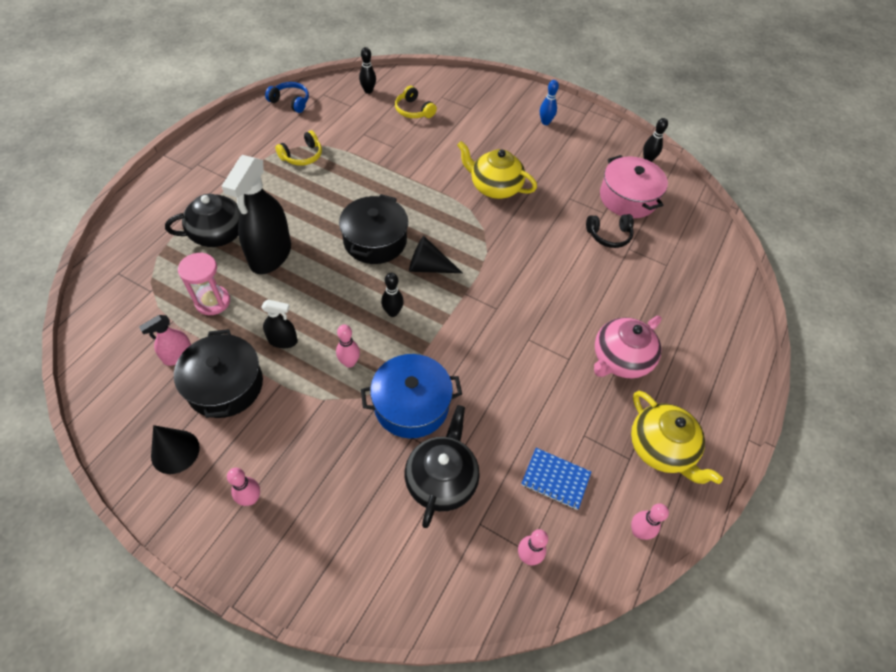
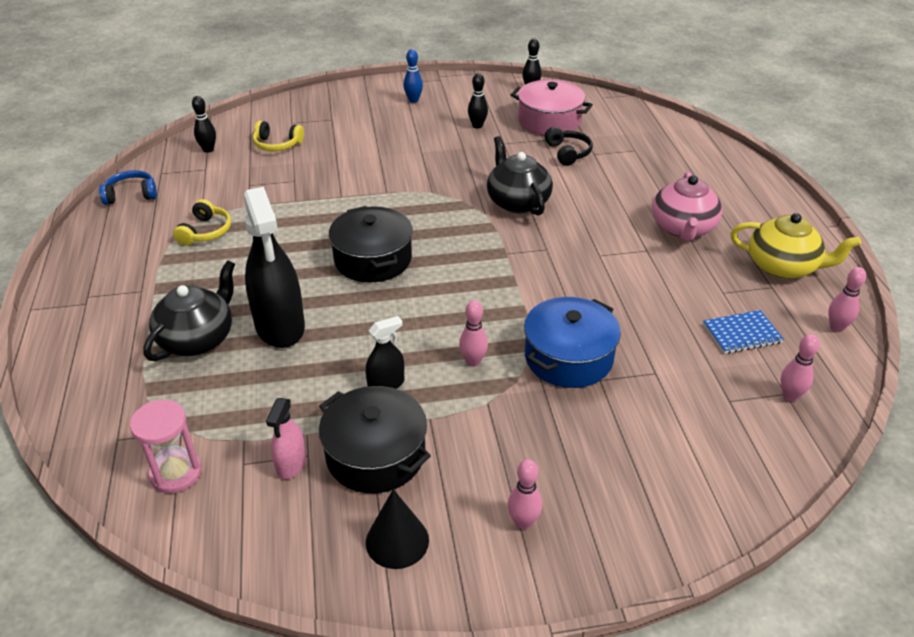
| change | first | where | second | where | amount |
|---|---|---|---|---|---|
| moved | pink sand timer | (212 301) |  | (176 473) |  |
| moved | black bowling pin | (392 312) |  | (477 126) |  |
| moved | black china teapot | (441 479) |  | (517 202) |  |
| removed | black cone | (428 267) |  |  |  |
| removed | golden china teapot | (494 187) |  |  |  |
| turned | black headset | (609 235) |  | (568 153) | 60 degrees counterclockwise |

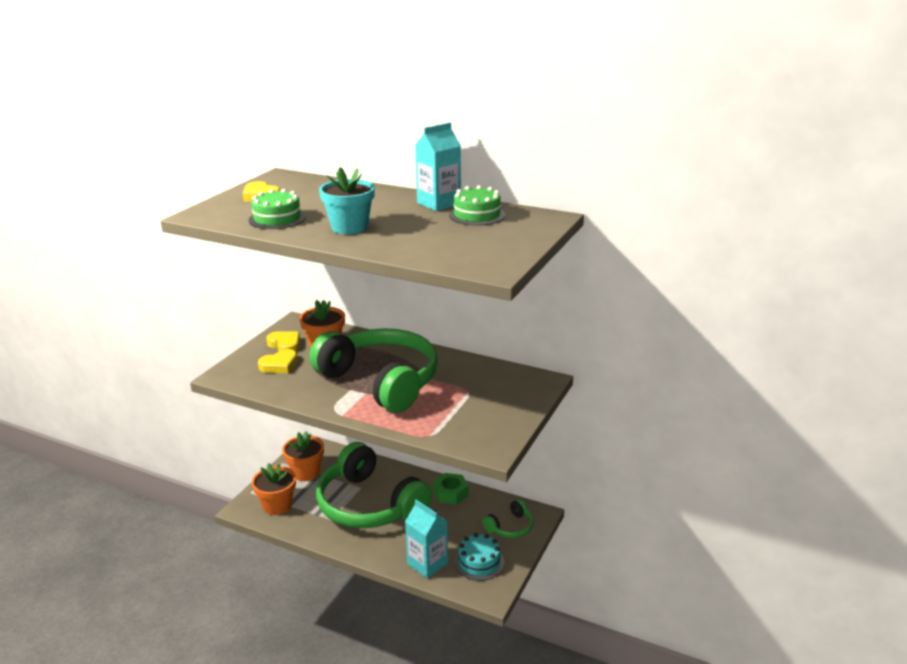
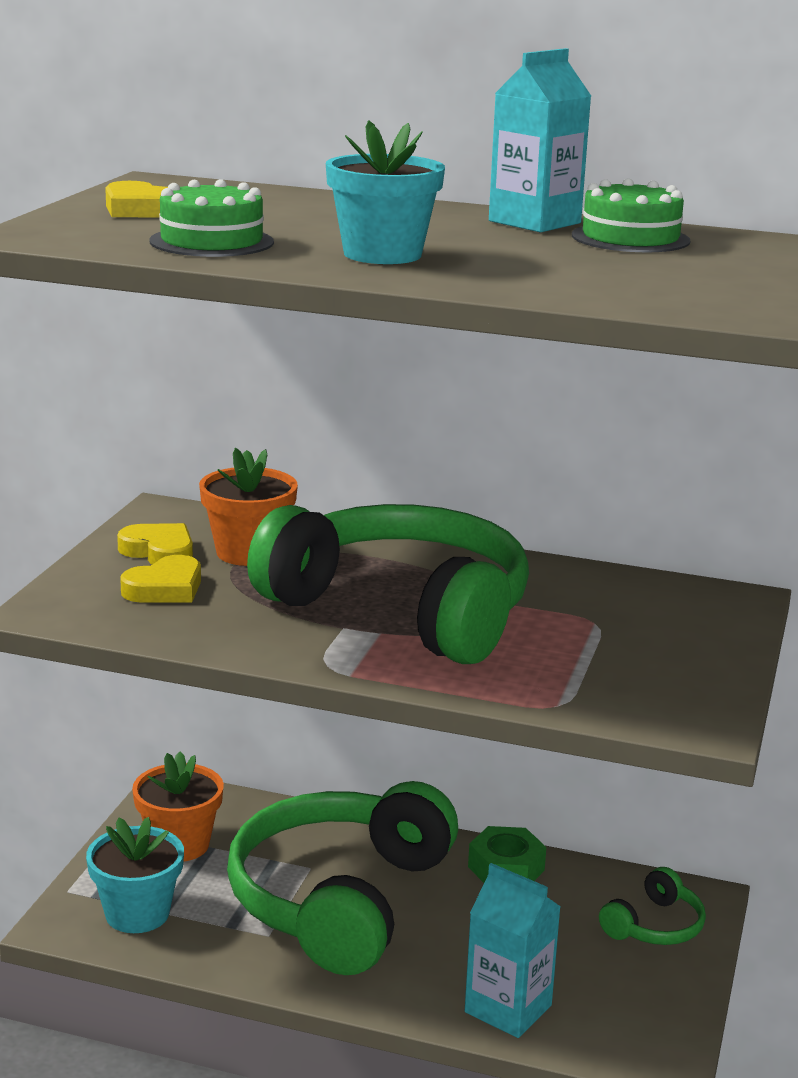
| change | first | where | second | where | amount |
|---|---|---|---|---|---|
| recoloured | orange plant pot | (277 505) | teal plant pot | (137 914) |  |
| turned | emerald headset | (369 504) |  | (340 900) | 75 degrees clockwise |
| removed | teal cake | (479 562) |  |  |  |

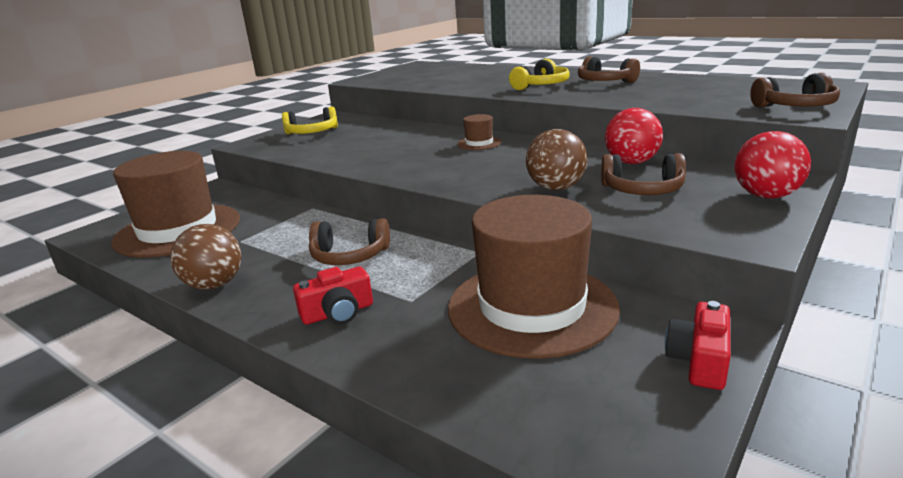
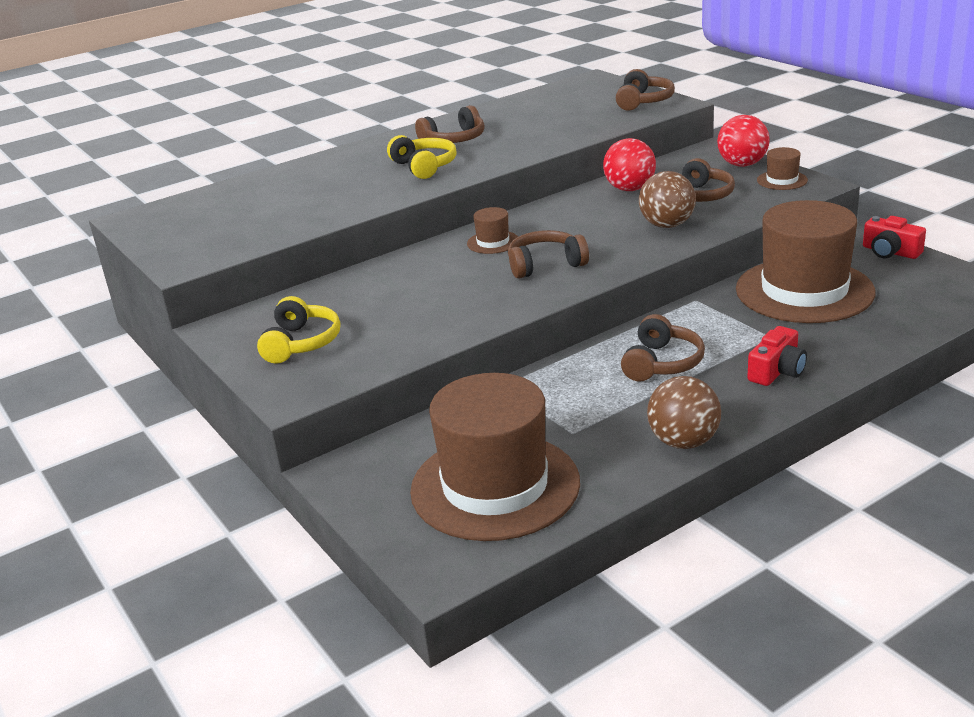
| change | first | where | second | where | amount |
|---|---|---|---|---|---|
| turned | red camera | (338 313) |  | (777 371) | 45 degrees clockwise |
| added |  |  | dark brown headset | (545 265) |  |
| added |  |  | dark brown top hat | (782 180) |  |

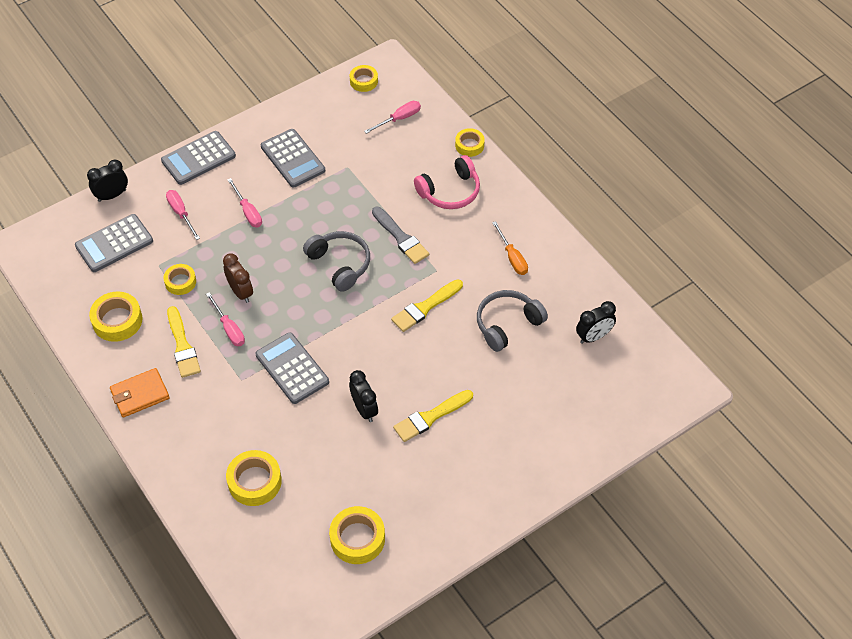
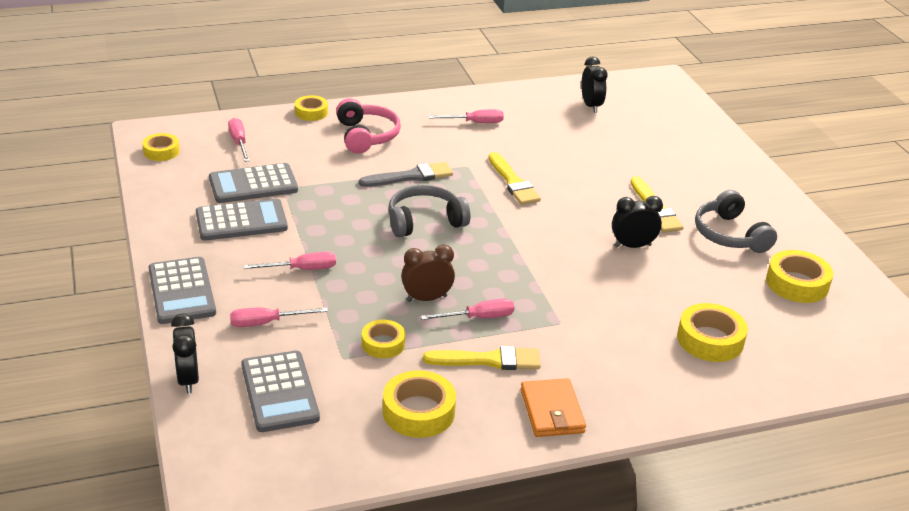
| change | first | where | second | where | amount |
|---|---|---|---|---|---|
| moved | grey pocket calculator | (292 368) |  | (253 185) |  |
| moved | grey headset | (507 324) |  | (729 235) |  |
| recoloured | orange flat screwdriver | (512 257) | pink flat screwdriver | (475 123) |  |

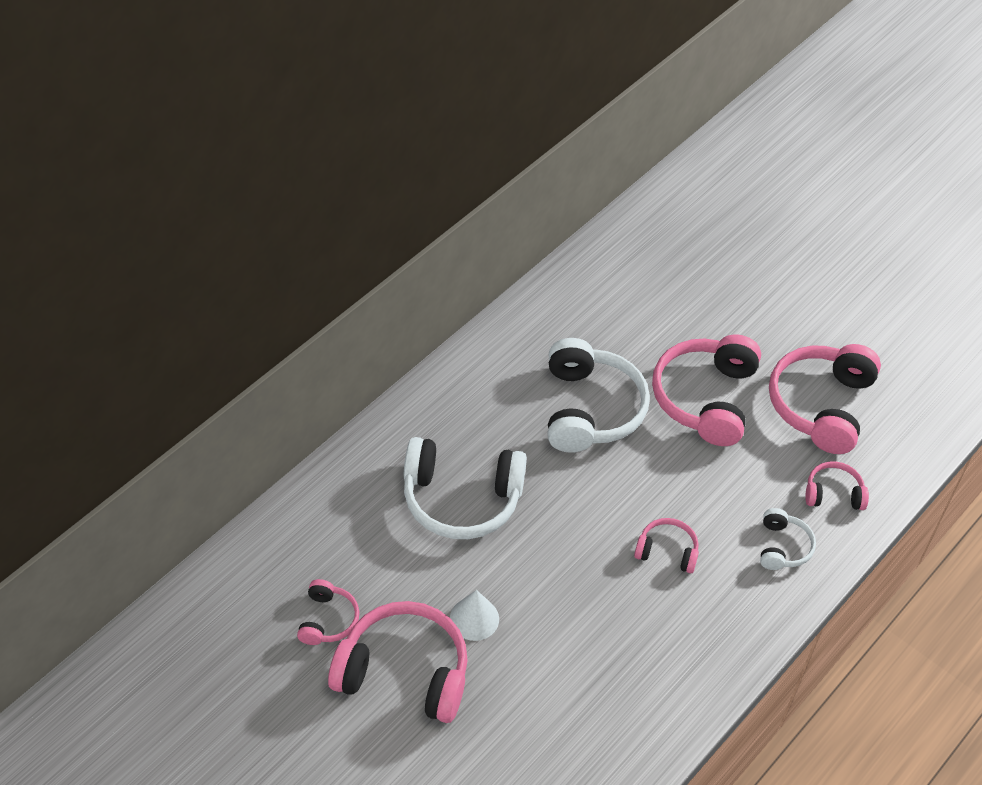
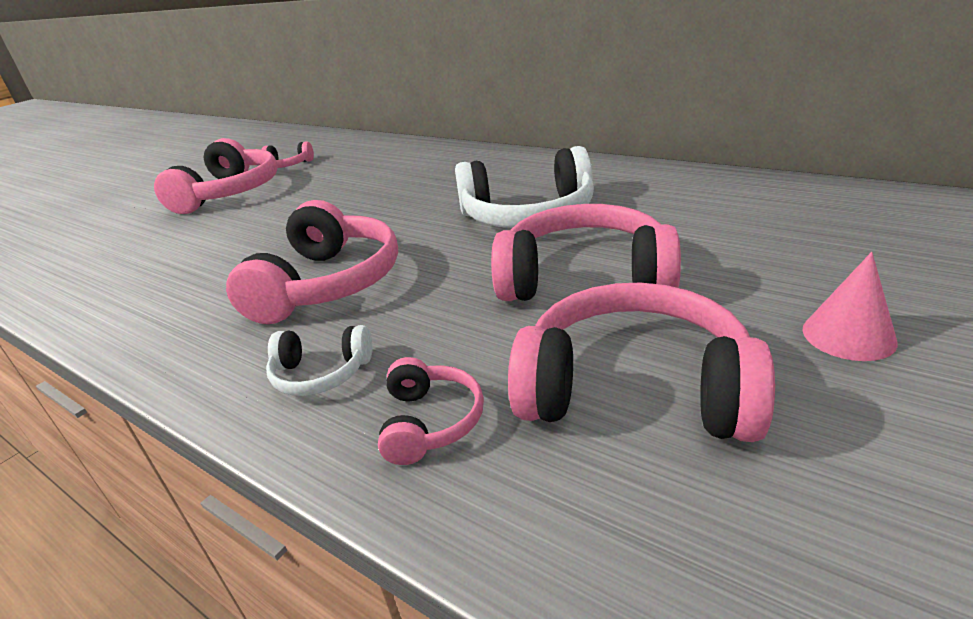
| change | first | where | second | where | amount |
|---|---|---|---|---|---|
| removed | white headset | (461 499) |  |  |  |
| removed | white cone | (474 618) |  |  |  |
| resized | pink headset | (667 551) |  | (328 284) | x1.99 |
| added |  |  | pink cone | (848 335) |  |

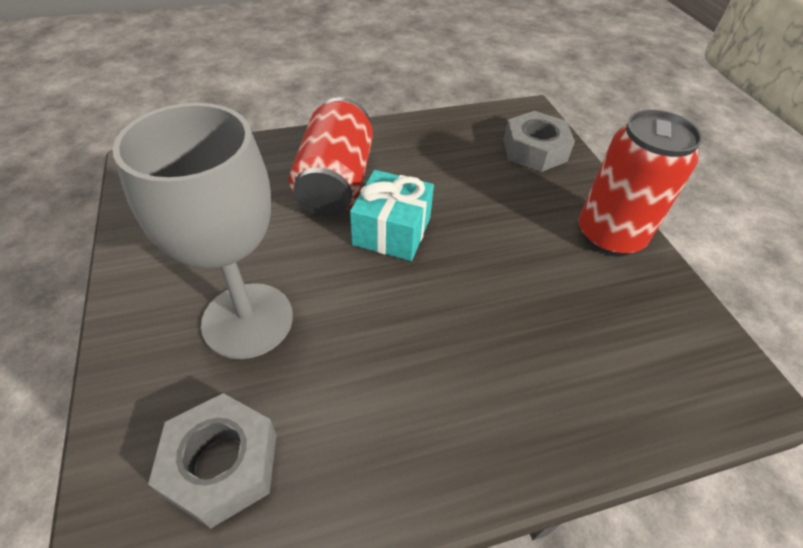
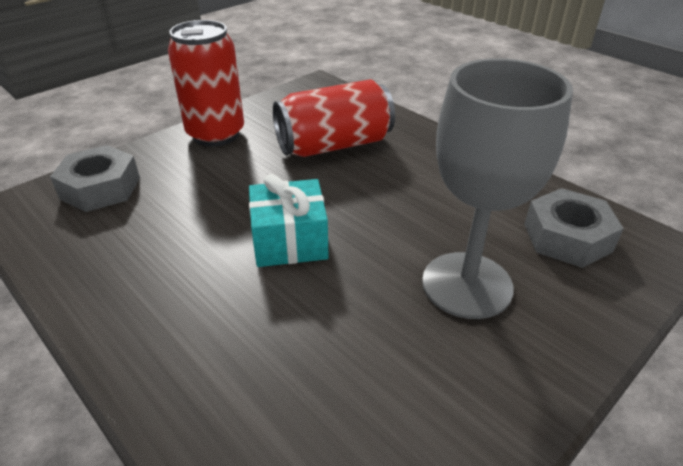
| change | first | where | second | where | amount |
|---|---|---|---|---|---|
| moved | red tin | (336 181) |  | (334 145) |  |

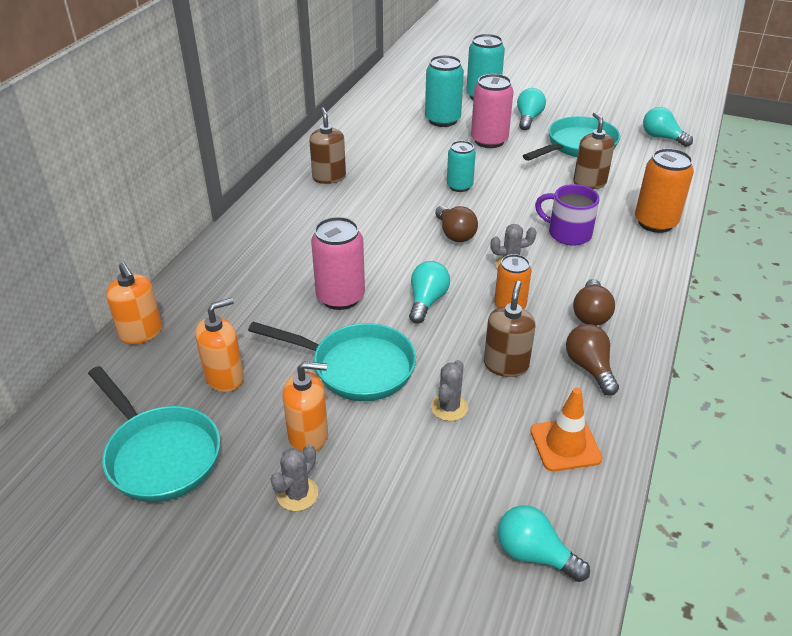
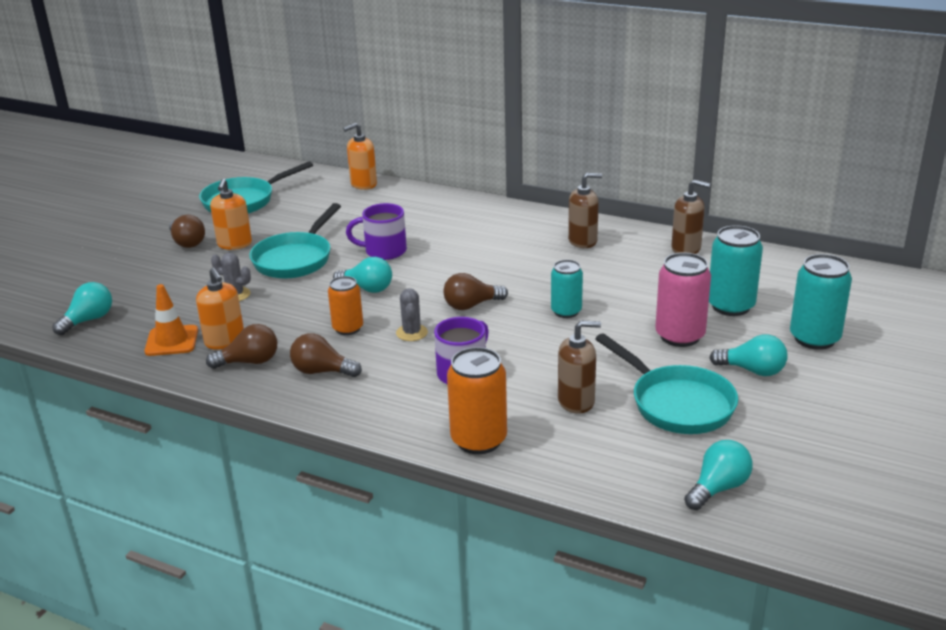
| change | first | where | second | where | amount |
|---|---|---|---|---|---|
| moved | orange pump bottle | (225 377) |  | (225 341) |  |
| replaced | grey prickly plant | (297 494) | dark brown light bulb | (187 242) |  |
| replaced | pink tin | (340 297) | royal purple coffee mug | (384 251) |  |
| moved | dark brown pump bottle | (506 365) |  | (686 249) |  |

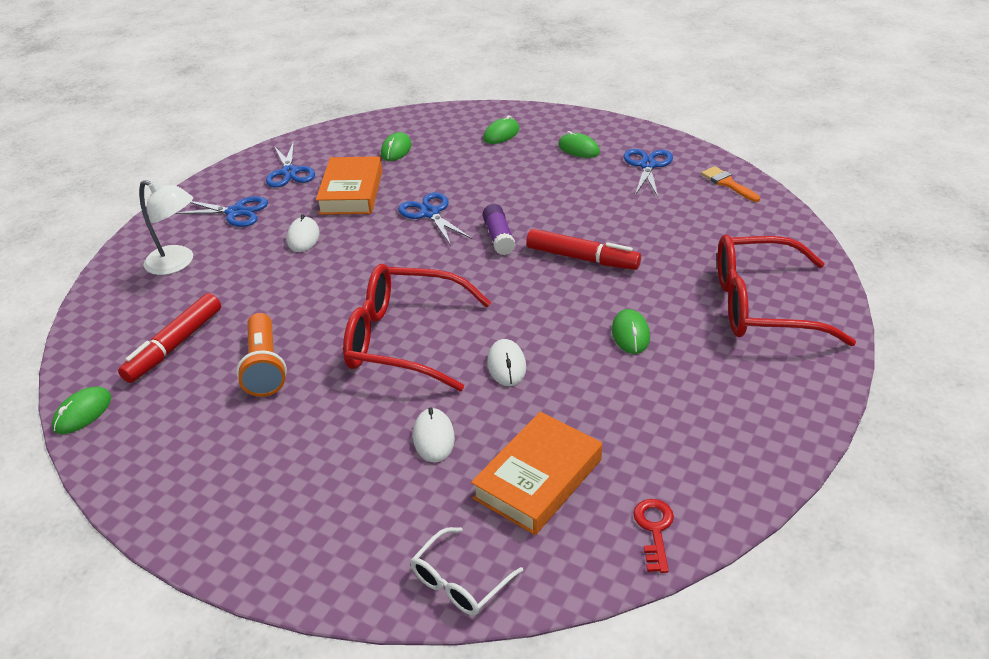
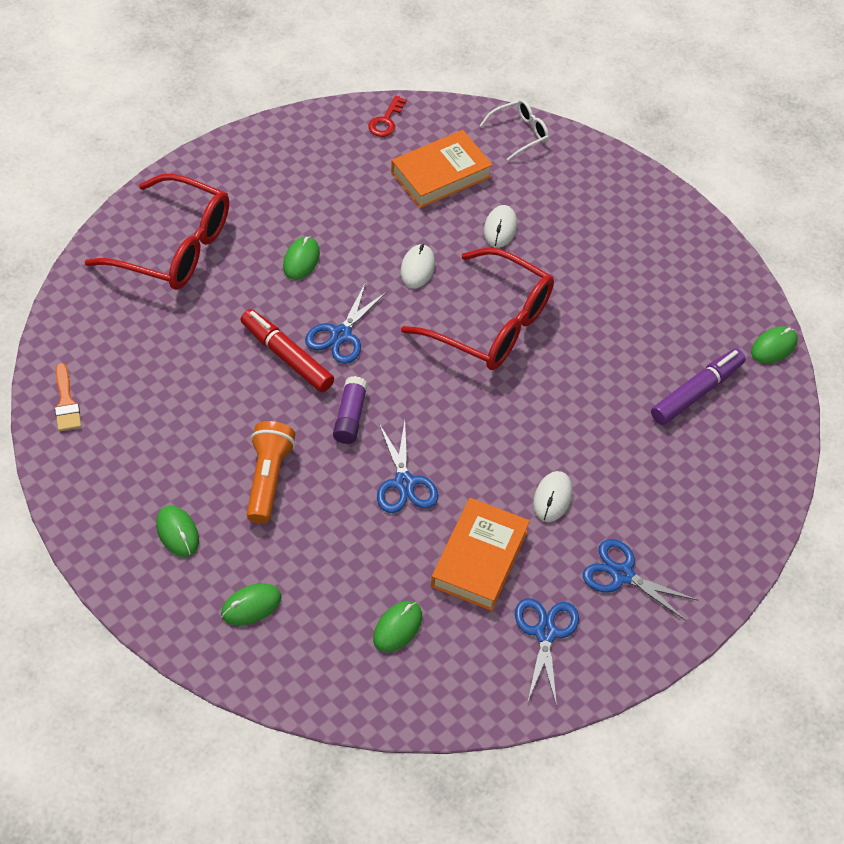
| change | first | where | second | where | amount |
|---|---|---|---|---|---|
| recoloured | red marker | (175 345) | royal purple marker | (696 392) |  |
| removed | white lamp | (177 263) |  |  |  |
| moved | orange flashlight | (265 367) |  | (268 479) |  |
| moved | cobalt scissors | (647 165) |  | (341 335) |  |

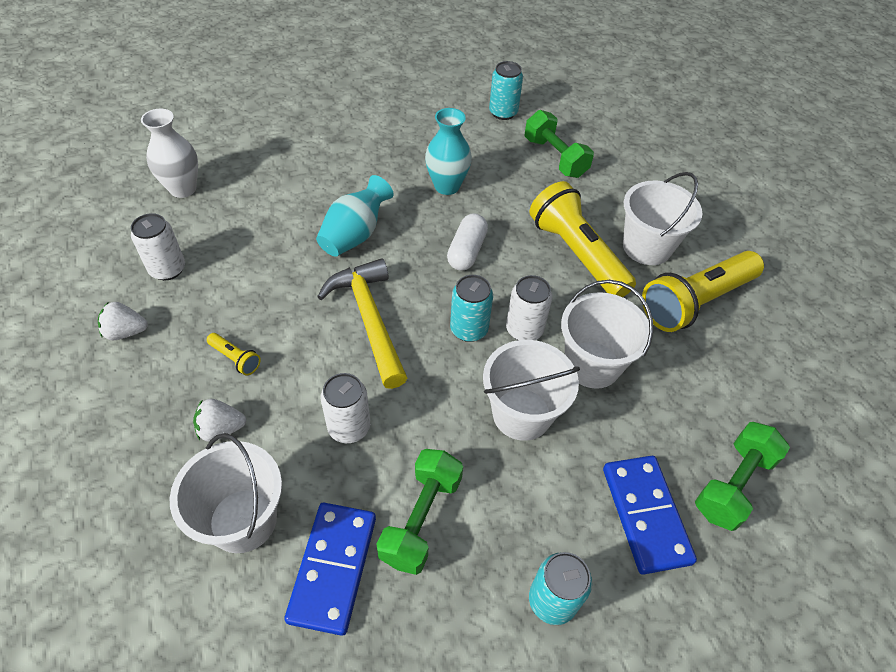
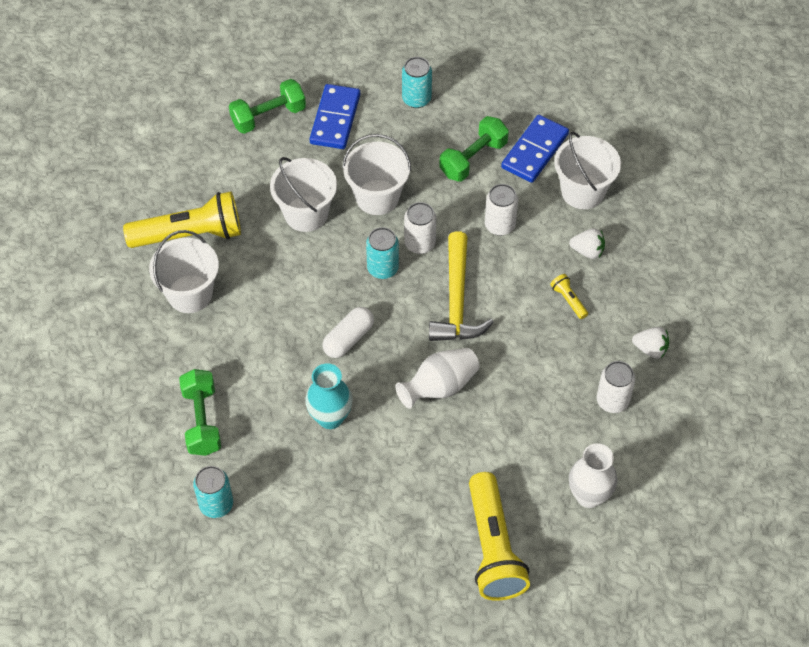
| change | first | where | second | where | amount |
|---|---|---|---|---|---|
| recoloured | teal tall vase | (355 235) | white tall vase | (439 387) |  |
| moved | white tin | (524 330) |  | (420 243) |  |
| moved | golden flashlight | (576 254) |  | (493 548) |  |

